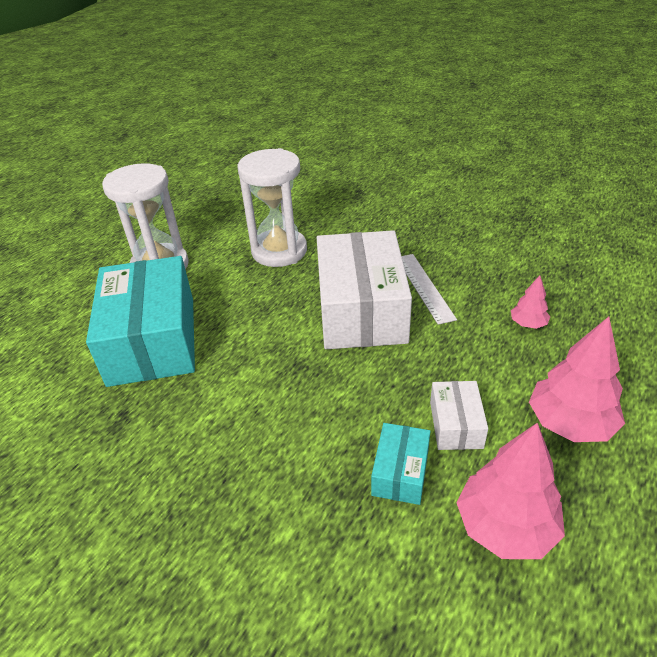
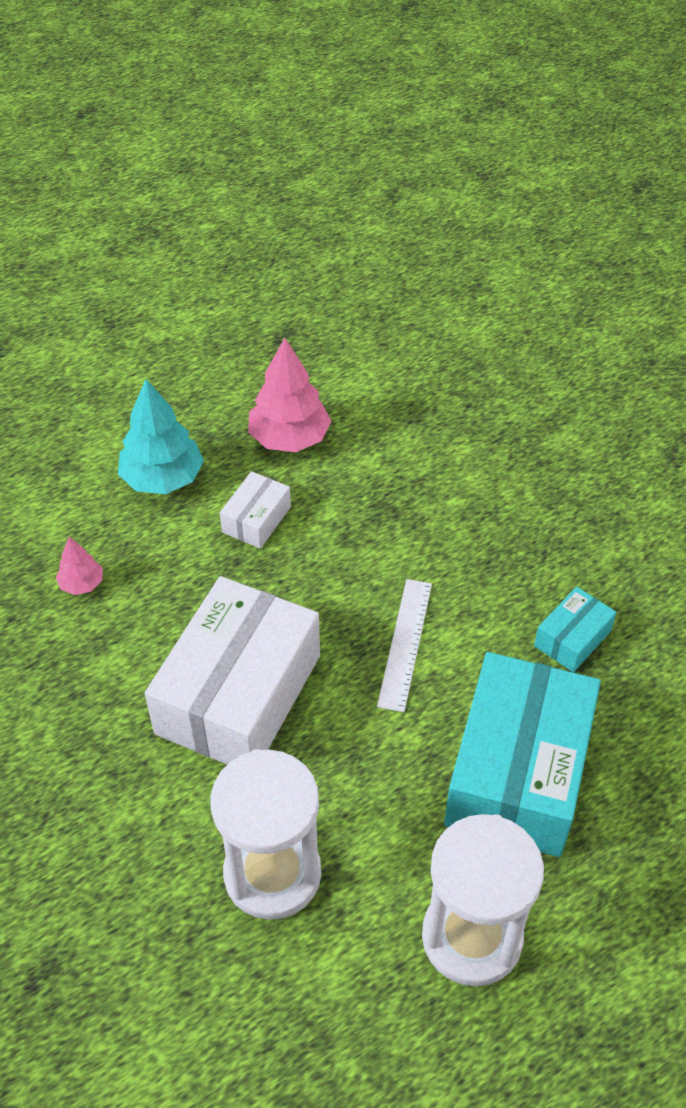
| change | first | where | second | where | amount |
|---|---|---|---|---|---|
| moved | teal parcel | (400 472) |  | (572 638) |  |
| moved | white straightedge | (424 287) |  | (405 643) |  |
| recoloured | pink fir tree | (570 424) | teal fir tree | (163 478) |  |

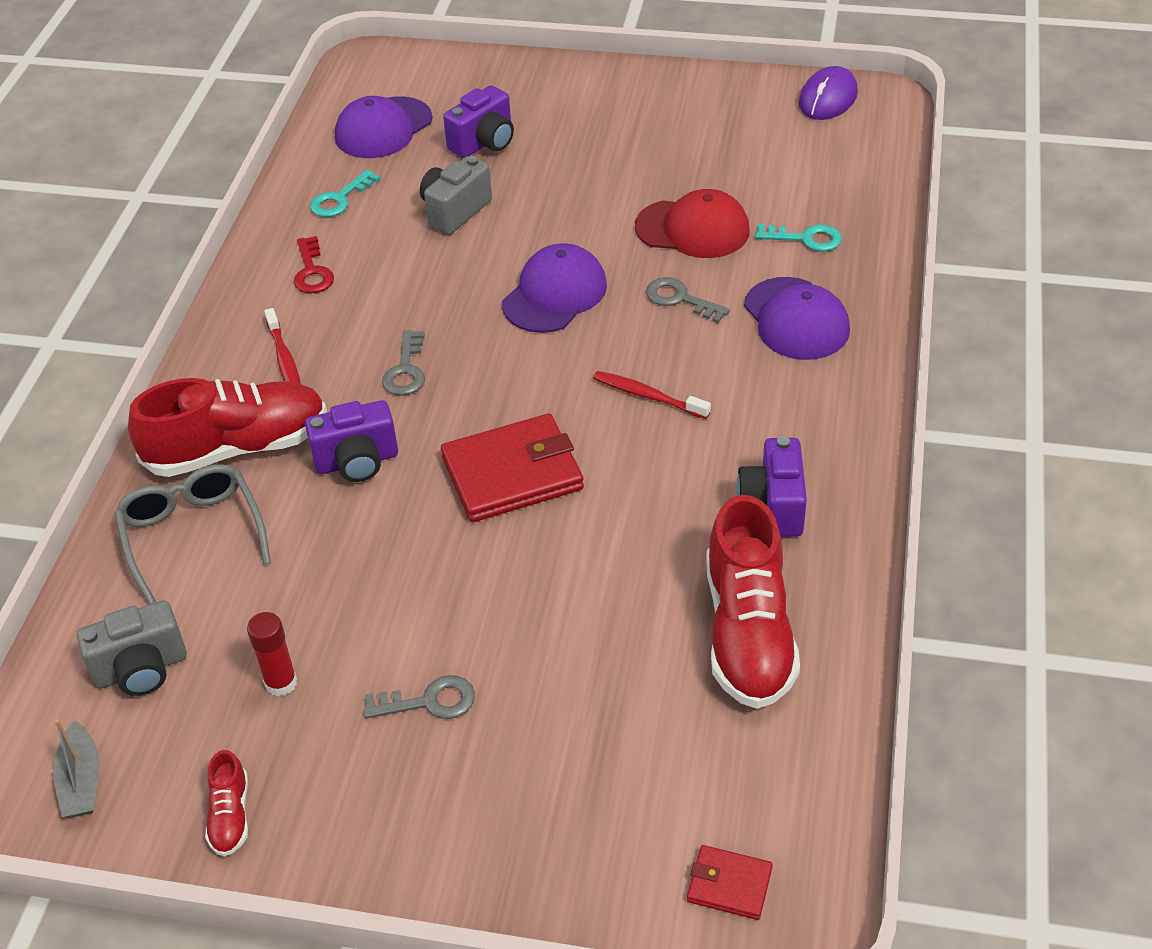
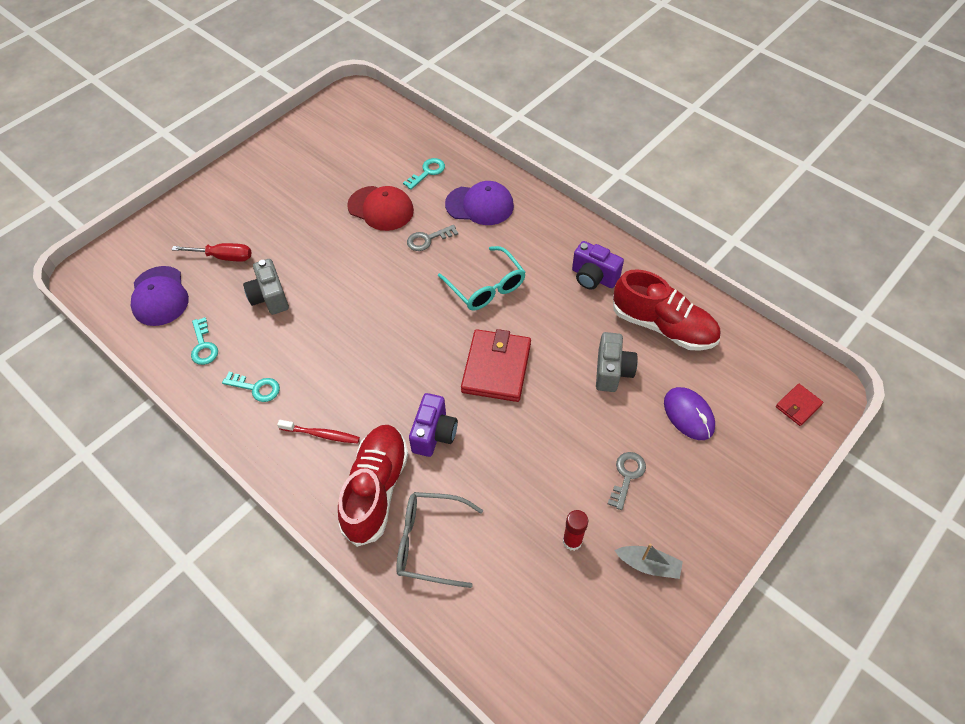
| change | first | where | second | where | amount |
|---|---|---|---|---|---|
| moved | grey sailboat | (81 781) |  | (648 565) |  |
| moved | grey camera | (141 669) |  | (612 371) |  |
| removed | red lace-up shoe | (230 816) |  |  |  |
| recoloured | red latchkey | (312 272) | teal latchkey | (256 388) |  |
| removed | grey latchkey | (406 370) |  |  |  |
| replaced | royal purple camera | (484 143) | red flat screwdriver | (223 257) |  |
| removed | royal purple baseball cap | (554 294) |  |  |  |
| replaced | red toothbrush | (648 396) | teal spectacles | (485 286) |  |
| turned | red baseball cap | (693 229) |  | (381 208) | 75 degrees clockwise |
| moved | royal purple mouse | (828 98) |  | (688 415) |  |

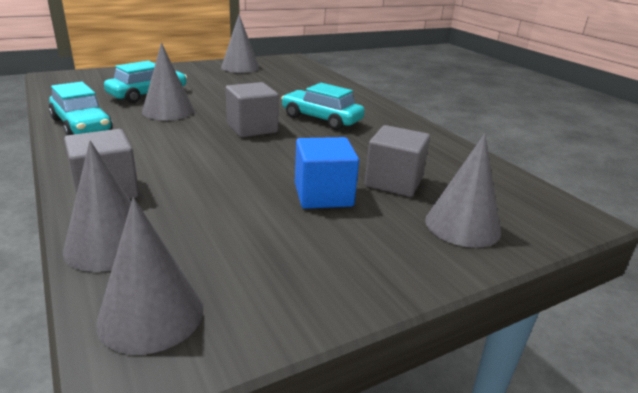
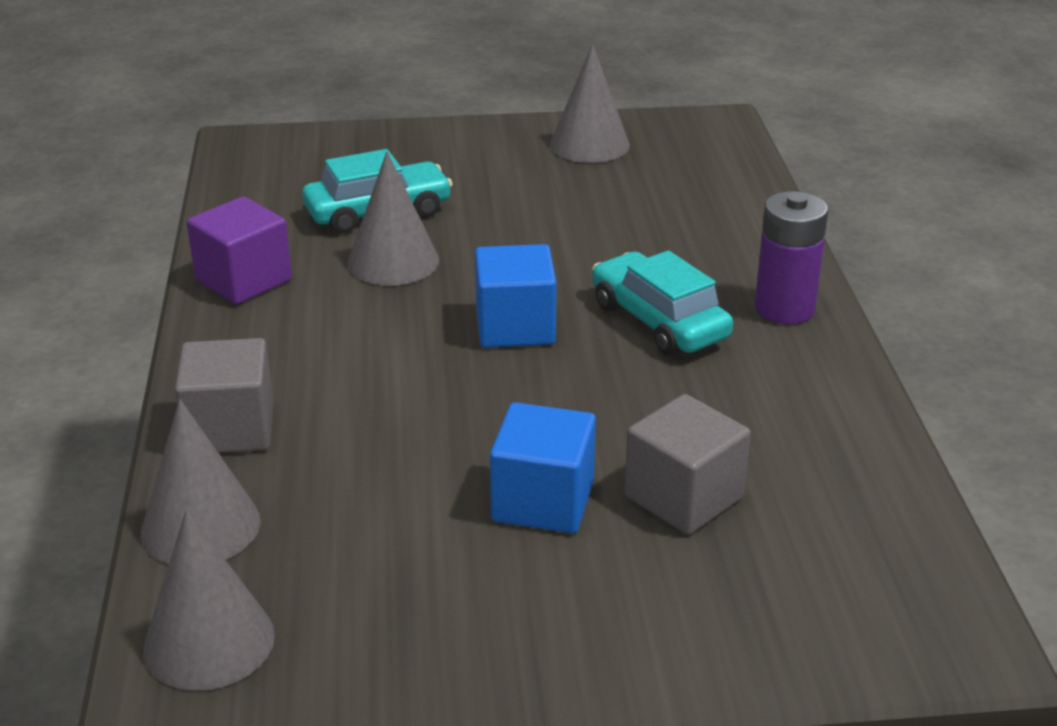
| change | first | where | second | where | amount |
|---|---|---|---|---|---|
| replaced | teal automobile | (81 125) | royal purple block | (243 280) |  |
| recoloured | grey block | (252 128) | cobalt block | (515 327) |  |
| removed | grey cone | (462 225) |  |  |  |
| added |  |  | royal purple power cell | (784 308) |  |

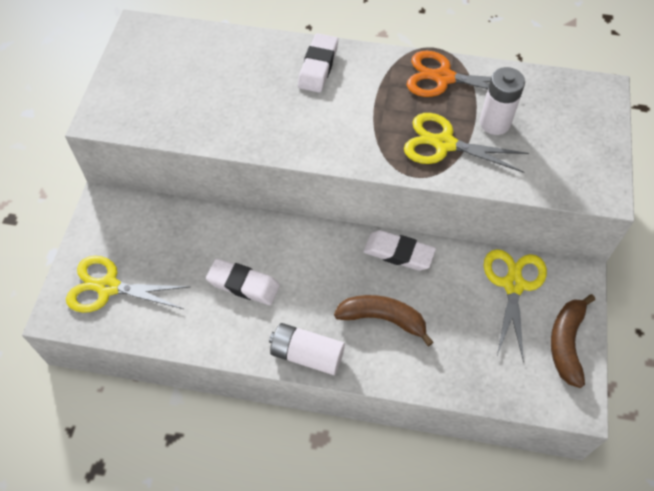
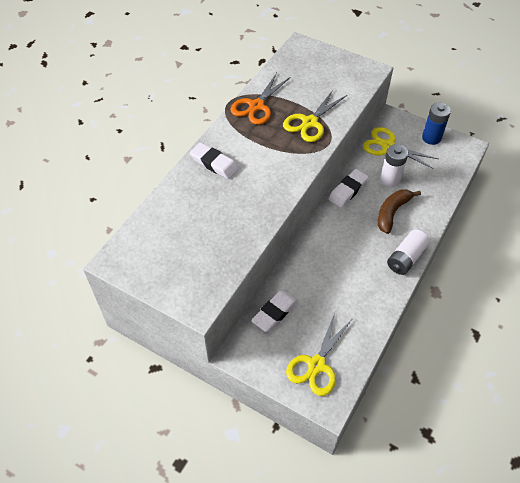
| change | first | where | second | where | amount |
|---|---|---|---|---|---|
| moved | white gum eraser | (243 284) |  | (274 313) |  |
| moved | white power cell | (495 123) |  | (390 179) |  |
| replaced | dark brown toy banana | (566 343) | cobalt power cell | (431 138) |  |

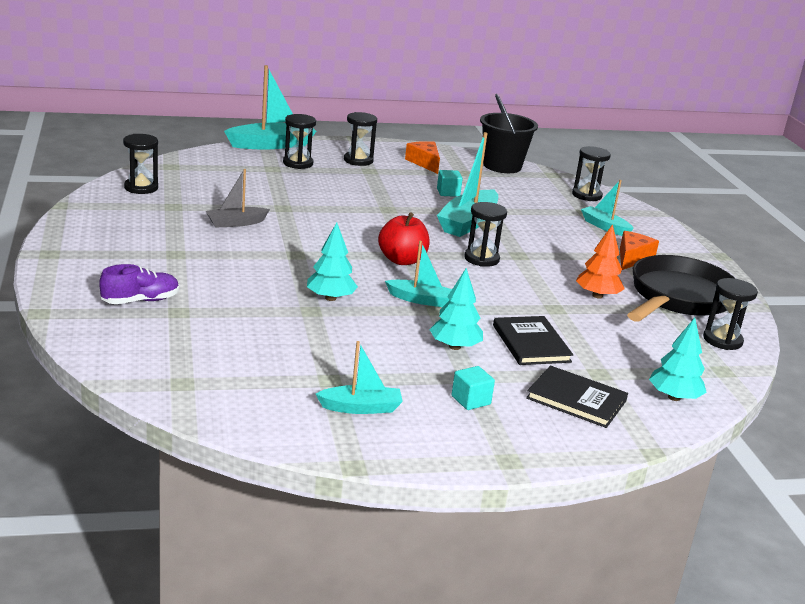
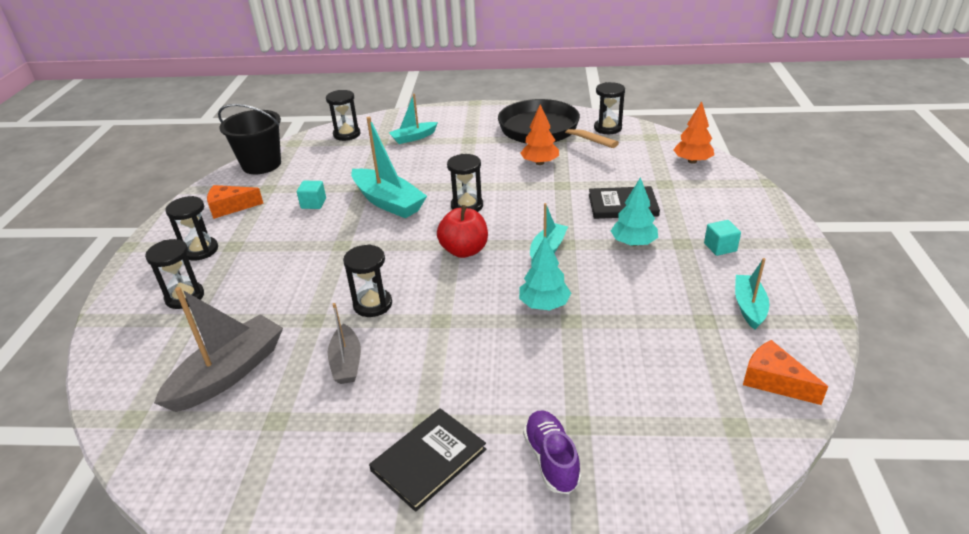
| change | first | where | second | where | amount |
|---|---|---|---|---|---|
| moved | black sand timer | (141 188) |  | (373 304) |  |
| removed | teal sailboat | (272 145) |  |  |  |
| moved | black book | (576 399) |  | (429 460) |  |
| moved | orange cheese | (632 258) |  | (774 381) |  |
| recoloured | teal fir tree | (674 397) | orange fir tree | (692 161) |  |
| added |  |  | grey sailboat | (228 373) |  |

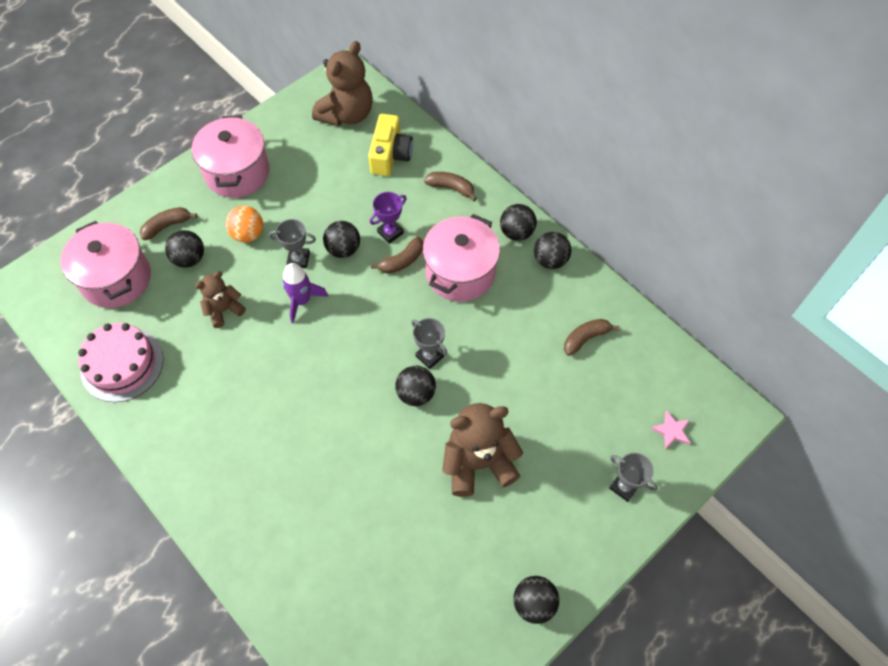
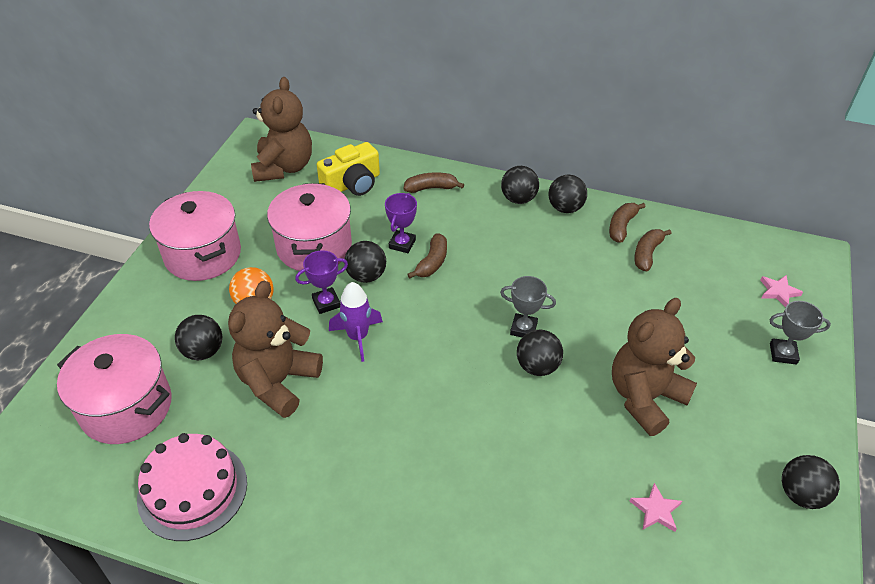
| change | first | where | second | where | amount |
|---|---|---|---|---|---|
| moved | dark brown toy banana | (167 226) |  | (622 226) |  |
| resized | dark brown teddy bear | (224 310) |  | (278 382) | x1.75 |
| recoloured | grey trophy | (298 259) | royal purple trophy | (326 303) |  |
| turned | golden camera | (390 155) |  | (352 184) | 75 degrees clockwise |
| moved | pink pot | (460 273) |  | (314 247) |  |
| added |  |  | pink star shape | (656 510) |  |

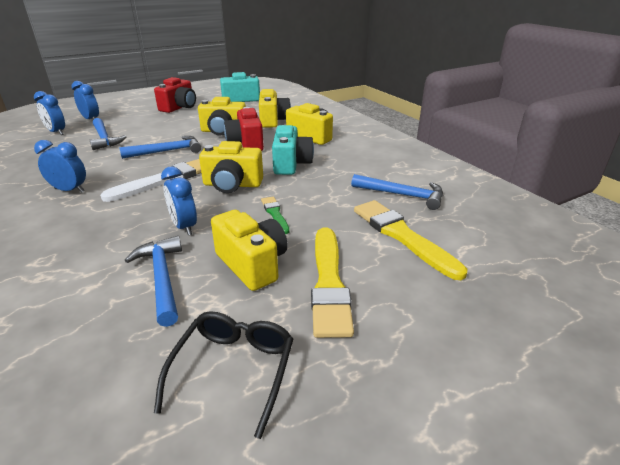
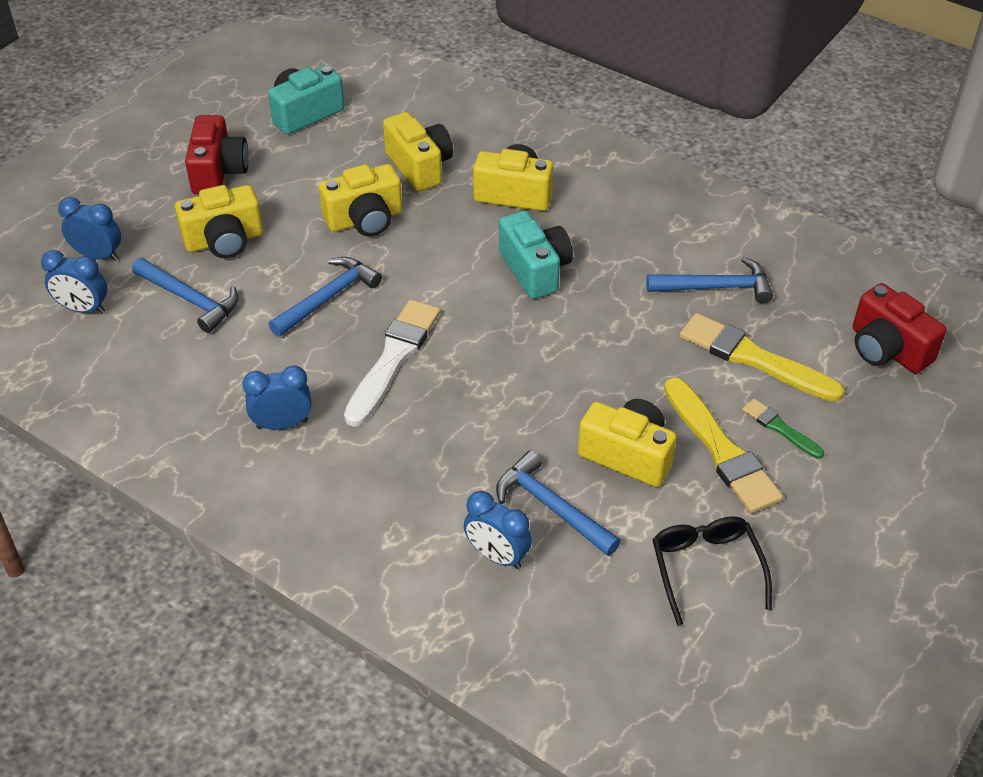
| change | first | where | second | where | amount |
|---|---|---|---|---|---|
| moved | cobalt clock | (184 227) |  | (497 556) |  |
| moved | golden camera | (232 185) |  | (224 241) |  |
| moved | red camera | (246 144) |  | (887 349) |  |
| moved | emerald paint brush | (275 214) |  | (780 428) |  |

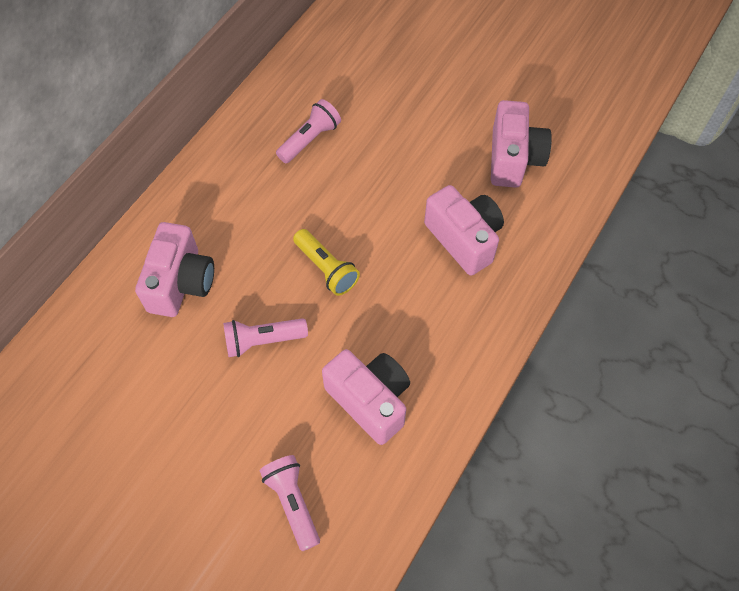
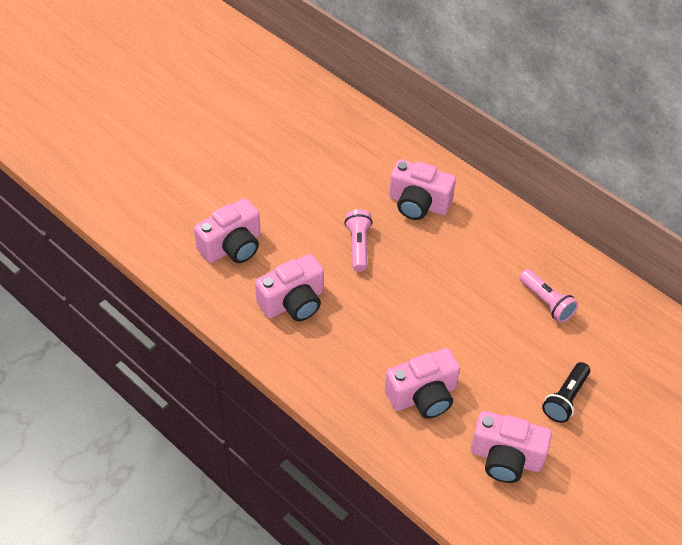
| change | first | where | second | where | amount |
|---|---|---|---|---|---|
| replaced | pink flashlight | (293 503) | pink camera | (232 247) |  |
| removed | golden flashlight | (326 268) |  |  |  |
| added |  |  | black flashlight | (565 398) |  |

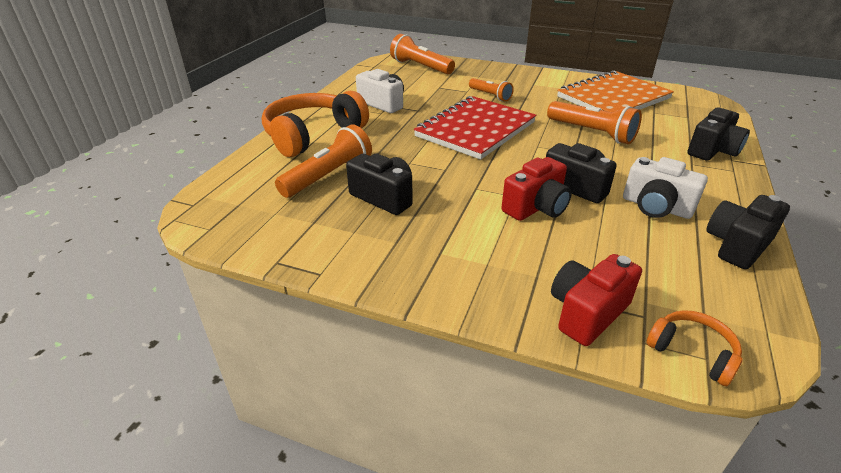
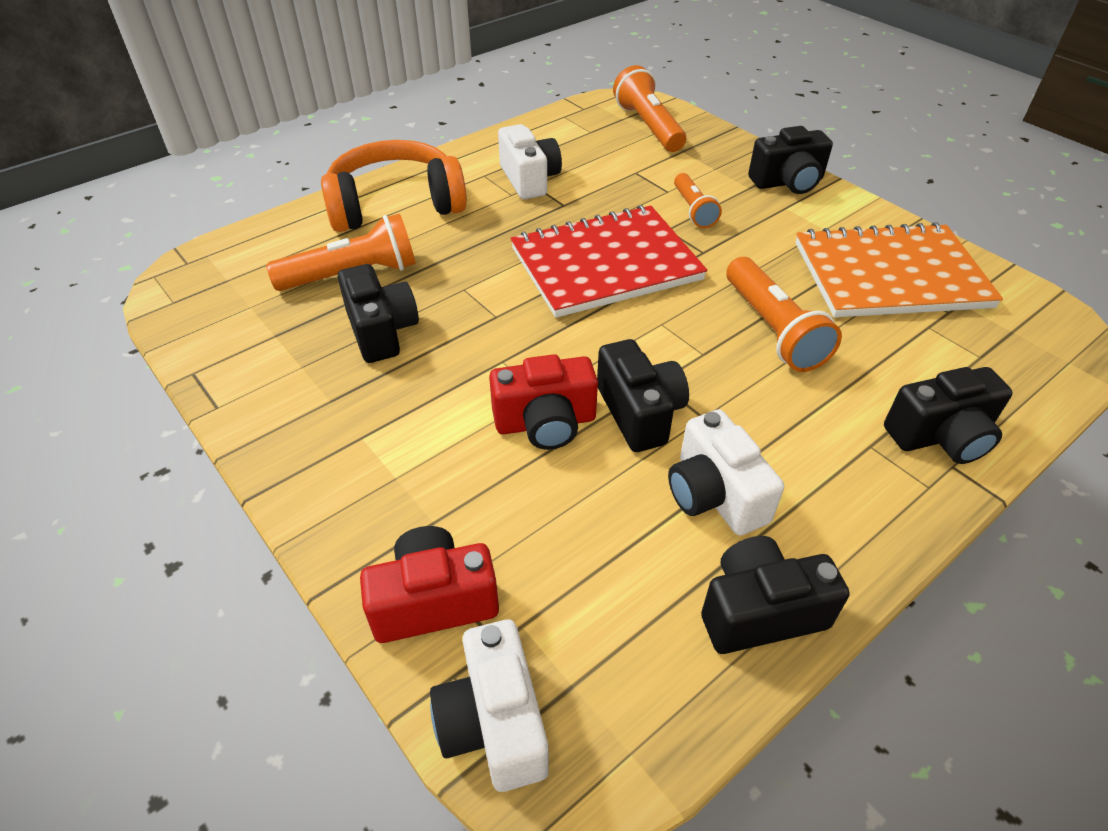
| change | first | where | second | where | amount |
|---|---|---|---|---|---|
| replaced | orange headset | (692 352) | white camera | (494 722) |  |
| added |  |  | black camera | (788 182) |  |

